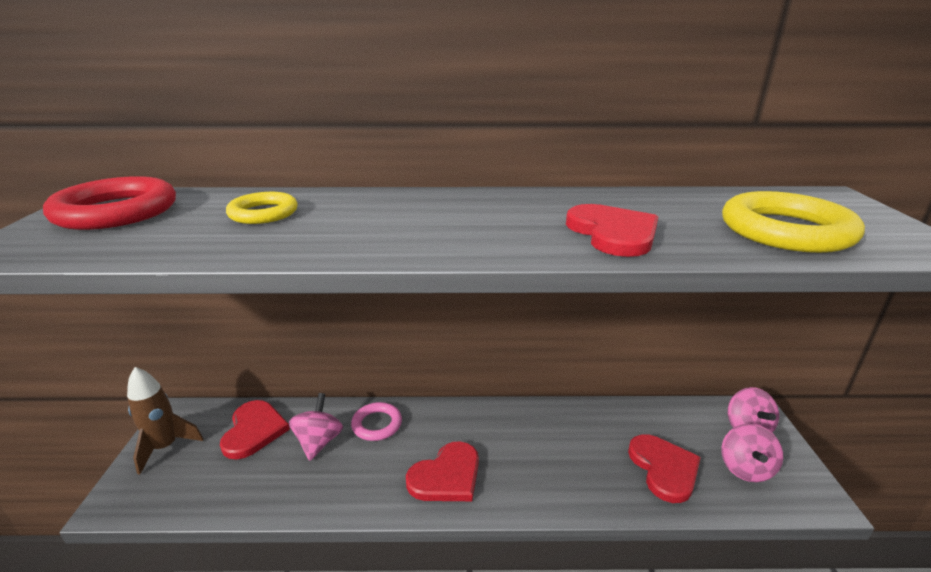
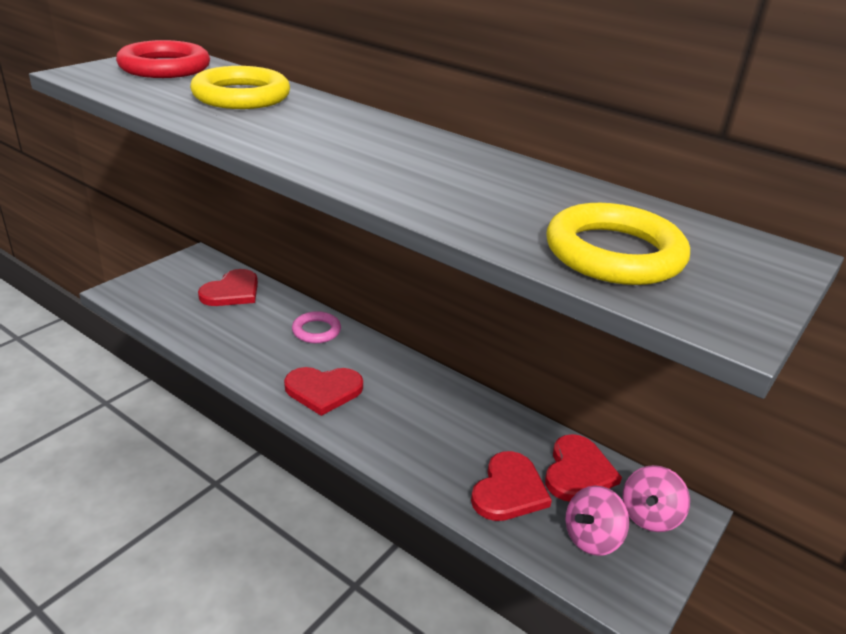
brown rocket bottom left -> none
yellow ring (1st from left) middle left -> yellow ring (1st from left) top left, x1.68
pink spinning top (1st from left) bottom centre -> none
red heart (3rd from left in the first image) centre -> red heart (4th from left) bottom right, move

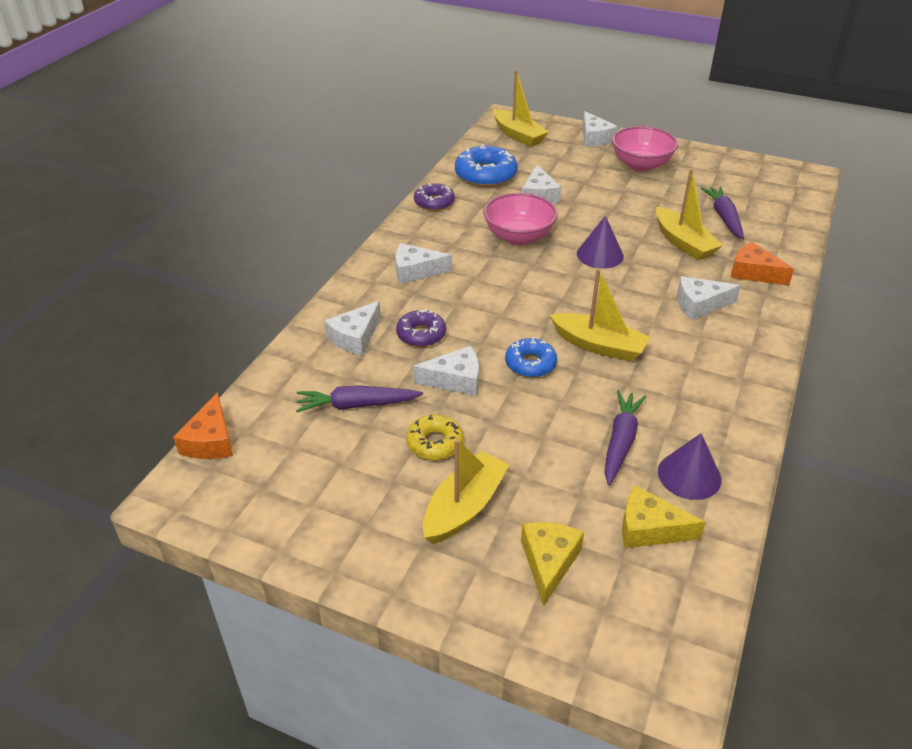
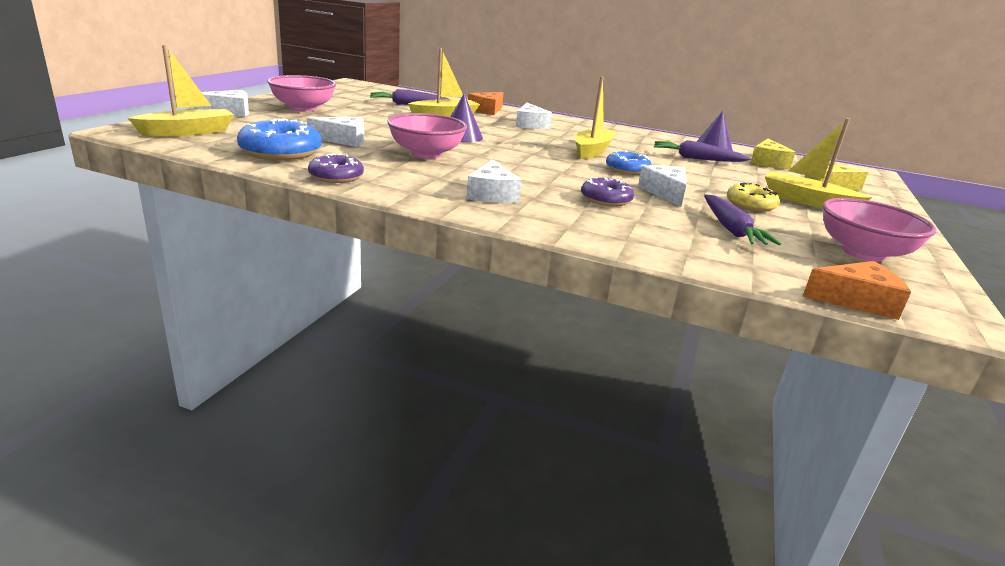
white cheese (1st from left) centre -> none
none -> pink bowl (3rd from left) middle right

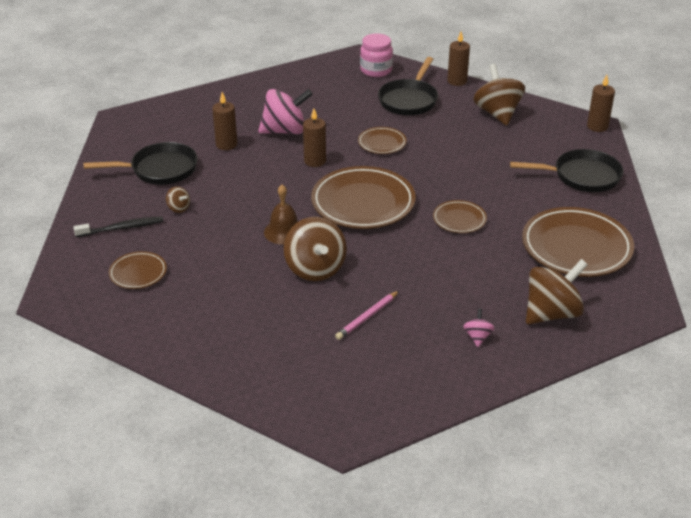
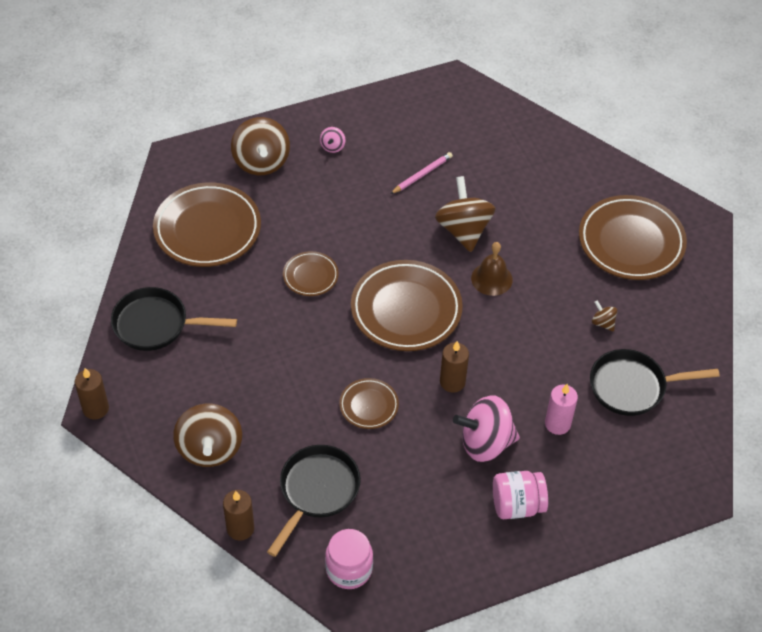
black toothbrush middle left -> none
brown plate (1st from left in the first image) middle left -> brown plate (5th from left) middle right, x1.97
brown candle (1st from left) top left -> pink candle middle right
brown spinning top (4th from left in the first image) middle right -> brown spinning top (2nd from left) top centre, 75 degrees counterclockwise
none -> pink jar (2nd from left) bottom right

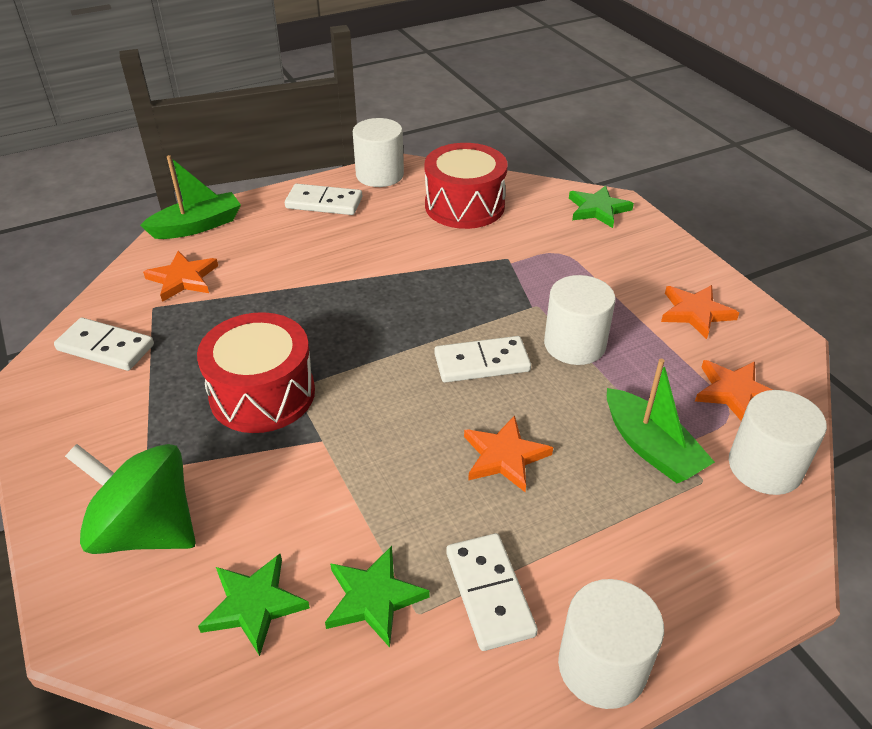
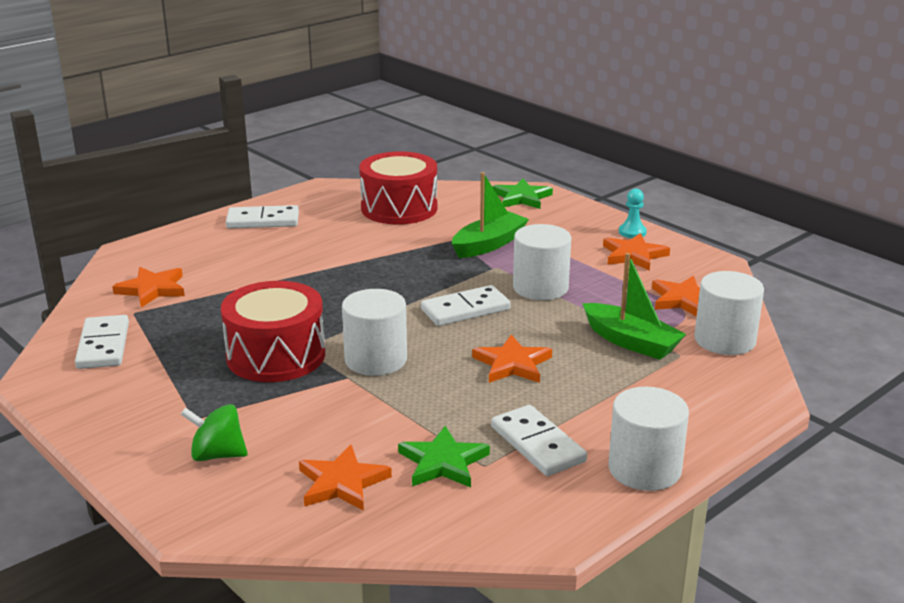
white domino (1st from left) middle left, 75 degrees clockwise
green spinning top bottom left, x0.56
green boat (1st from left) top left -> green boat (1st from left) centre, move
green star (1st from left) bottom left -> orange star (2nd from left) bottom centre
white cylinder (1st from left) top centre -> white cylinder (1st from left) centre, move
none -> turquoise pawn middle right

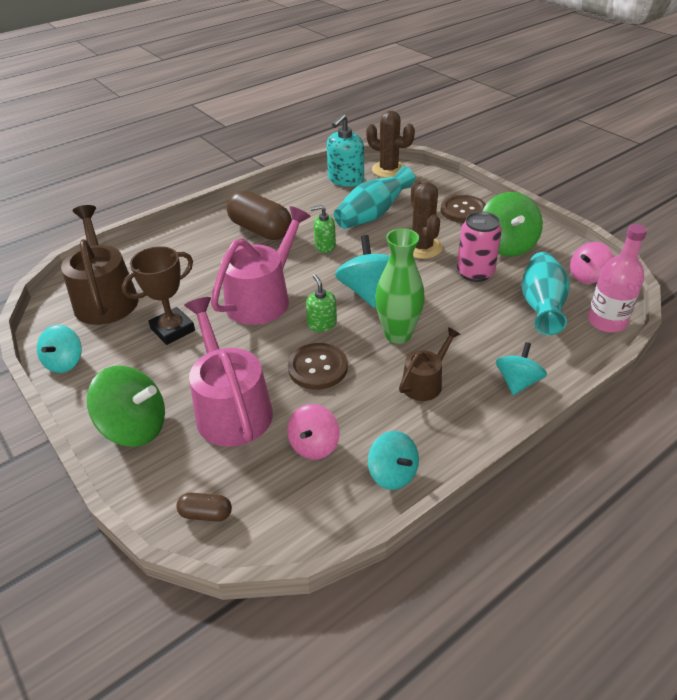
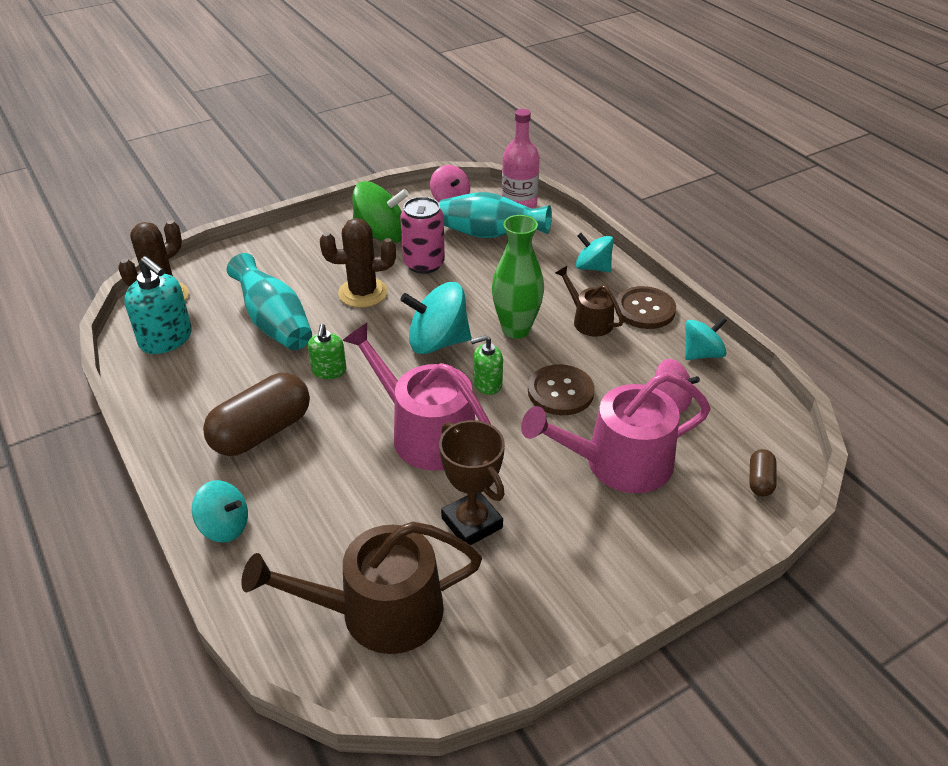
turquoise spinning top (1st from left) middle left -> turquoise spinning top (1st from left) bottom left, move
green spinning top (1st from left) middle left -> none
brown button (2nd from left) top right -> brown button (2nd from left) middle right, move

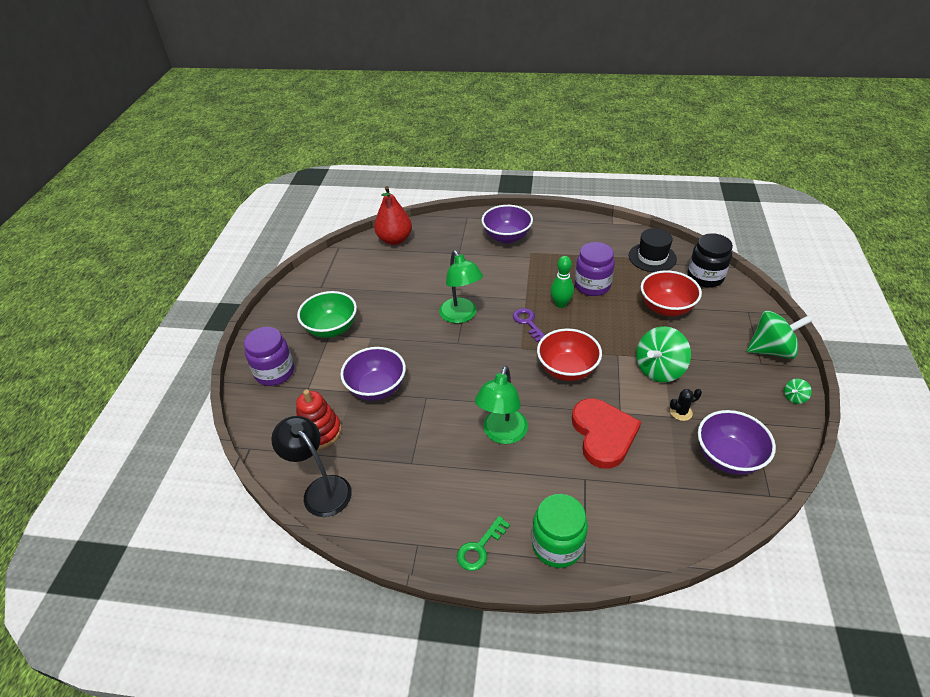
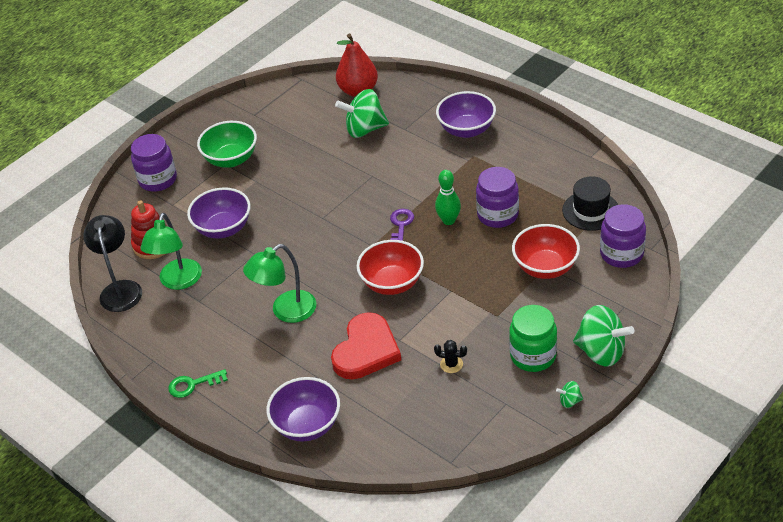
green lamp (1st from left) centre -> green lamp (1st from left) middle left, move
green jar bottom centre -> green jar middle right, move
green spinning top (1st from left) middle right -> green spinning top (1st from left) top centre, move
black jar middle right -> purple jar (3rd from left) middle right
purple bowl (3rd from left in the first image) middle right -> purple bowl (2nd from left) bottom centre, move

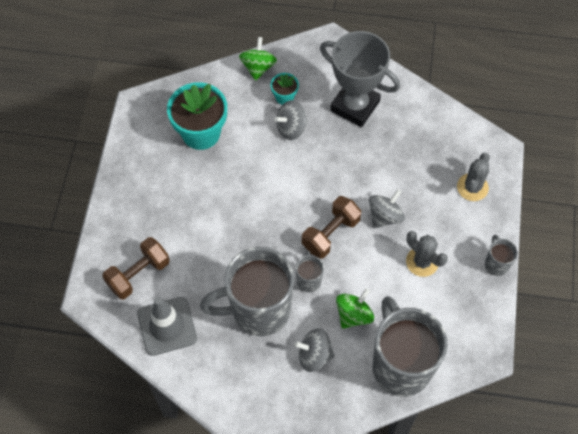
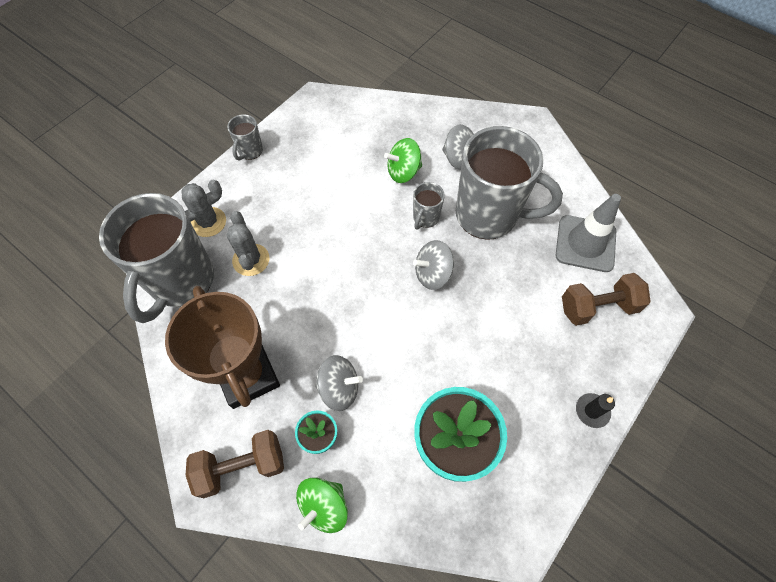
brown dumbbell (2nd from left in the first image) centre -> brown dumbbell (1st from left) bottom left, move
grey trophy top centre -> brown trophy middle left
grey spinning top (3rd from left in the first image) middle right -> grey spinning top (2nd from left) centre, move
grey mug (3rd from left in the first image) bottom right -> grey mug (1st from left) middle left, move
grey cactus (1st from left in the first image) middle right -> grey cactus (2nd from left) middle left, move
none -> black candle bottom right

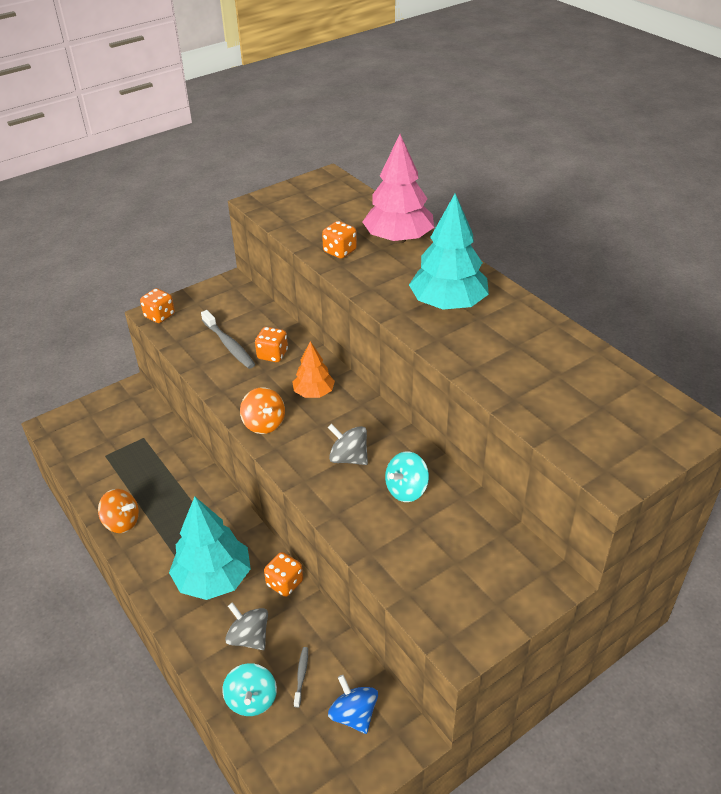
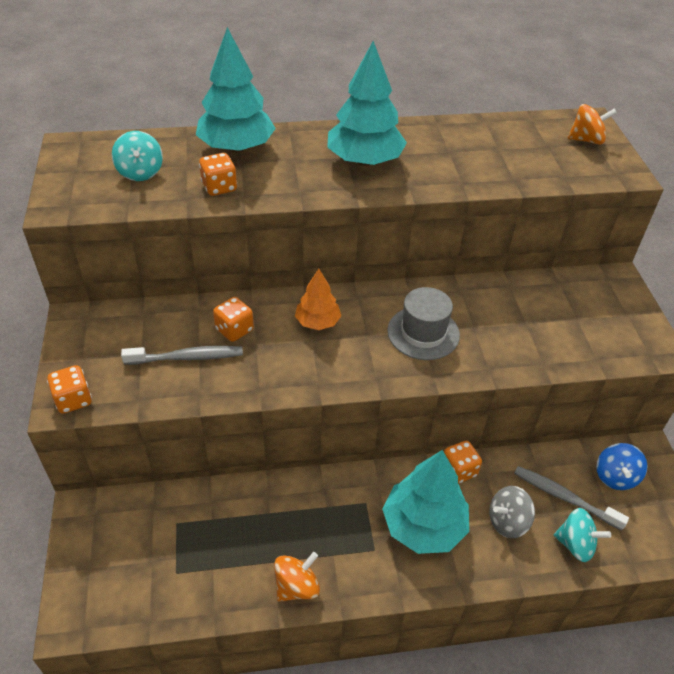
orange spinning top (2nd from left) centre -> orange spinning top (2nd from left) top right, move
grey toothbrush (2nd from left) bottom centre -> grey toothbrush (2nd from left) bottom right, x1.87
grey spinning top (2nd from left) centre -> grey hat centre
blue spinning top bottom centre -> blue spinning top bottom right, 75 degrees counterclockwise
pink tree top centre -> turquoise tree (1st from left) top centre
turquoise spinning top (2nd from left in the first image) centre -> turquoise spinning top (1st from left) top left, move

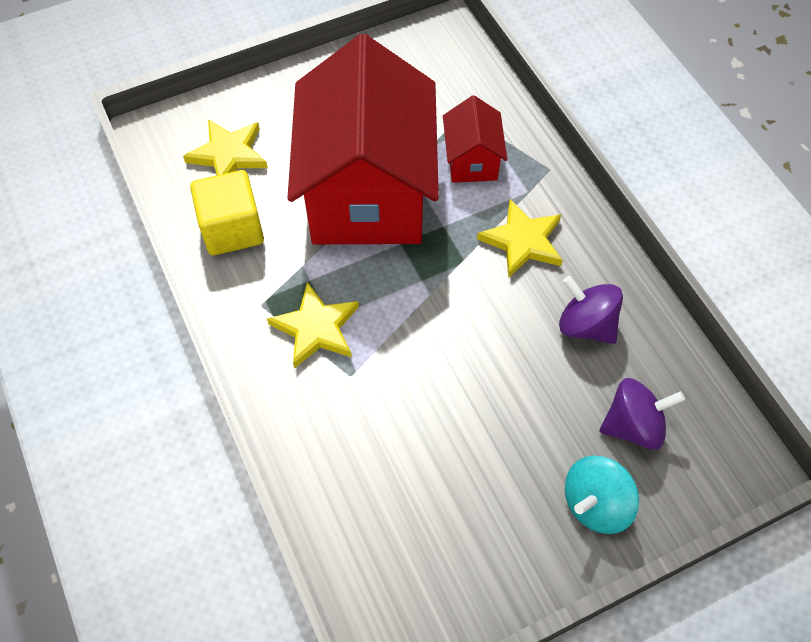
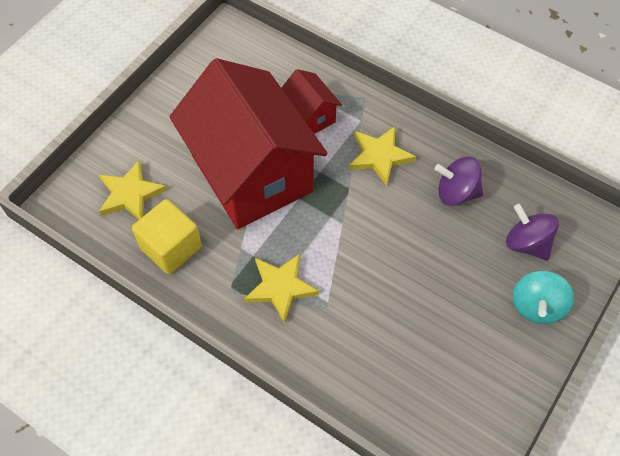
purple spinning top (2nd from left) middle right, 90 degrees counterclockwise

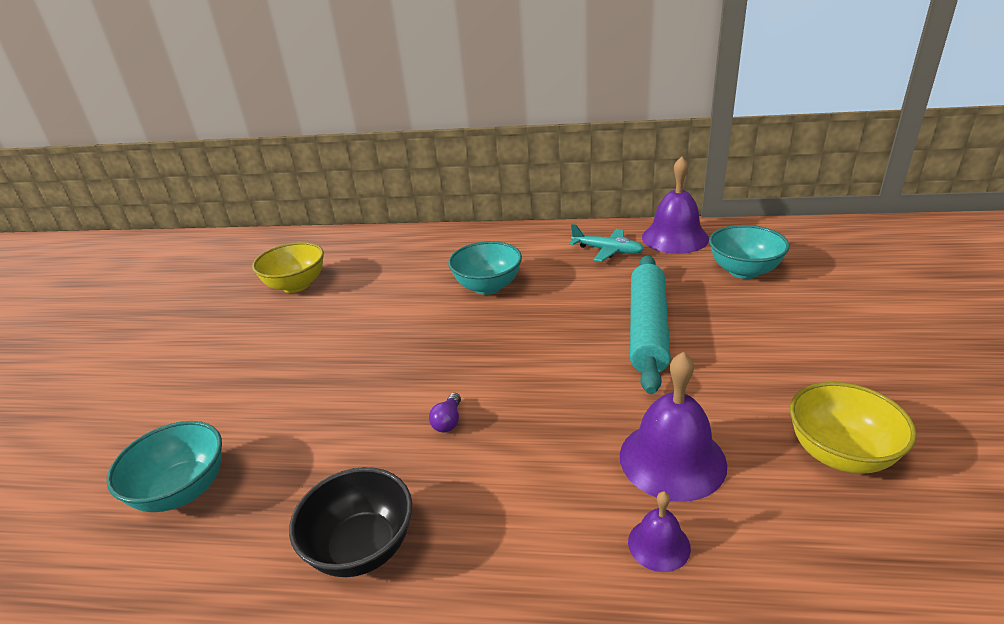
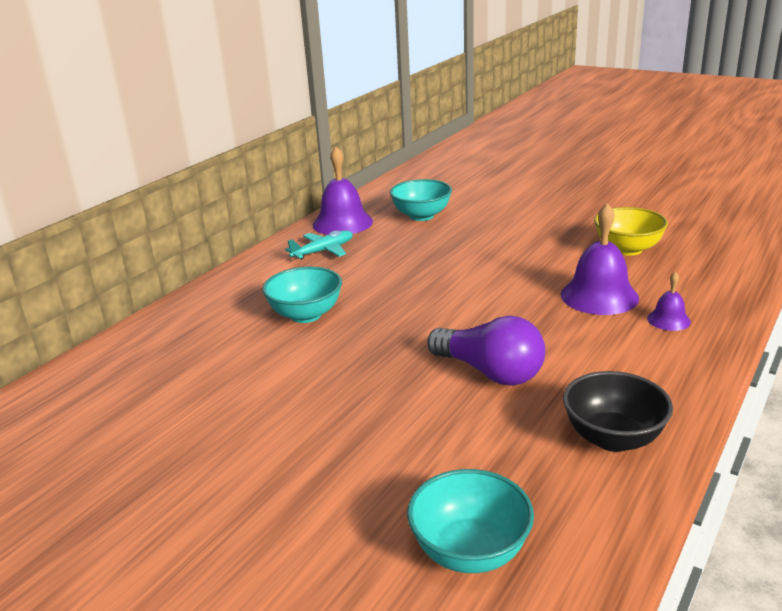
yellow bowl (1st from left) middle left -> none
purple light bulb centre, x2.44
turquoise rolling pin centre -> none

